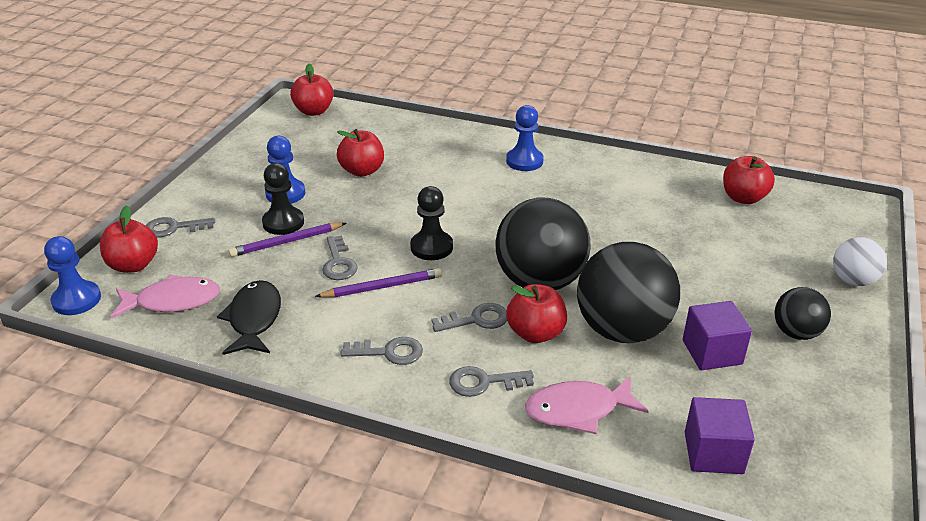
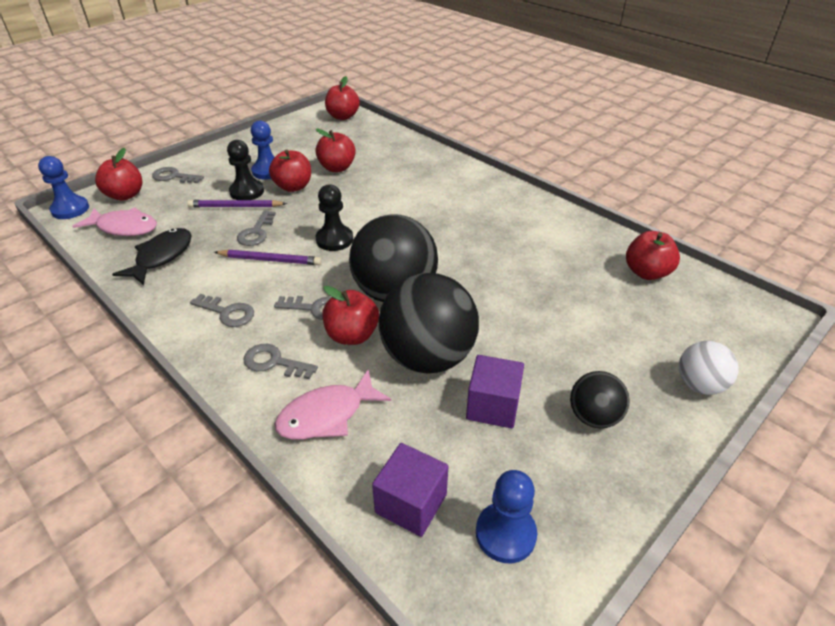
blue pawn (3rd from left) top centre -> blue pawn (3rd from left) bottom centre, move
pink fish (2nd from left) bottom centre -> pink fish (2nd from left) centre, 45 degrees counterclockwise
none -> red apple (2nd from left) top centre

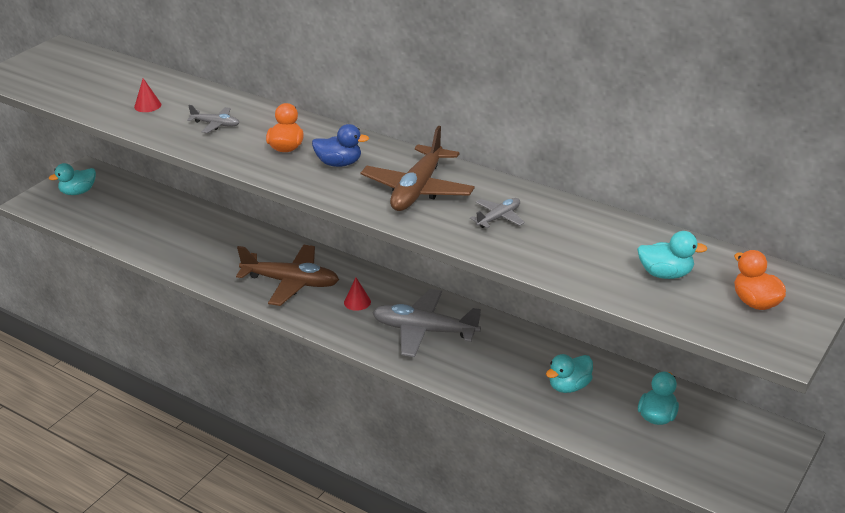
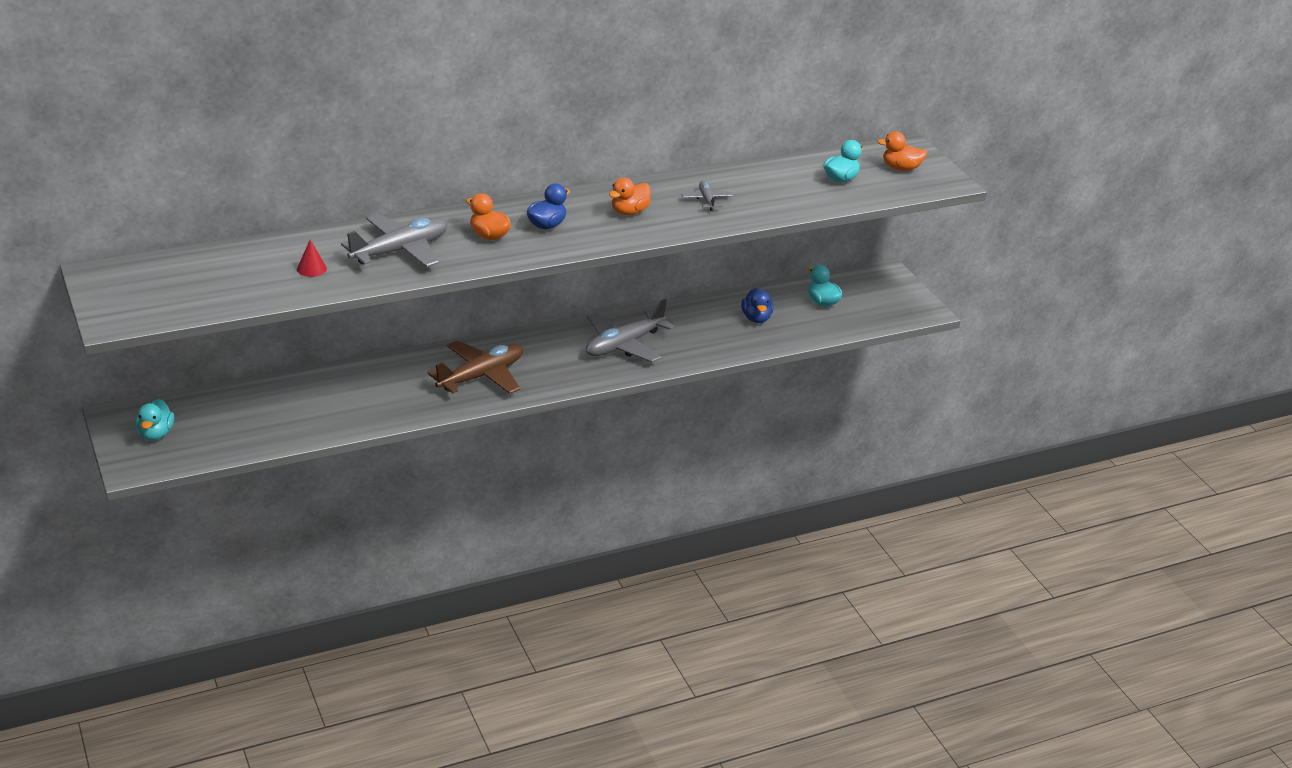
grey plane (1st from left) top left, x2.02
red cone (2nd from left) centre -> none
brown plane (2nd from left) top centre -> orange duck (2nd from left) top centre
turquoise duck (2nd from left) bottom right -> blue duck (2nd from left) centre

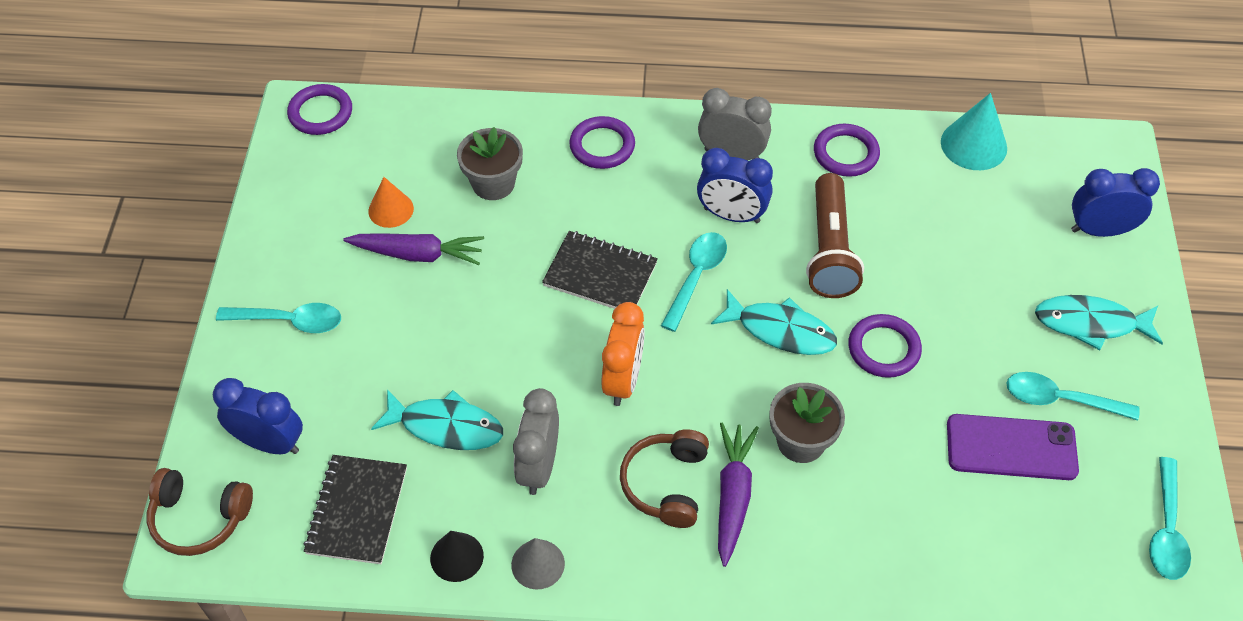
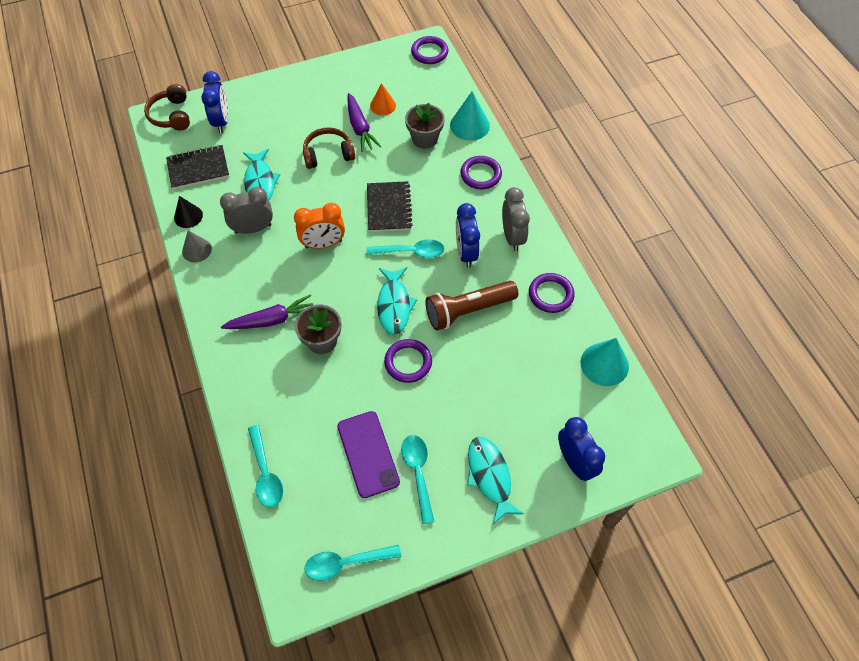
turquoise spoon (1st from left) middle left -> turquoise spoon (1st from left) bottom left, move
brown headphones (2nd from left) bottom centre -> brown headphones (2nd from left) top centre, move
none -> turquoise cone (1st from left) top centre

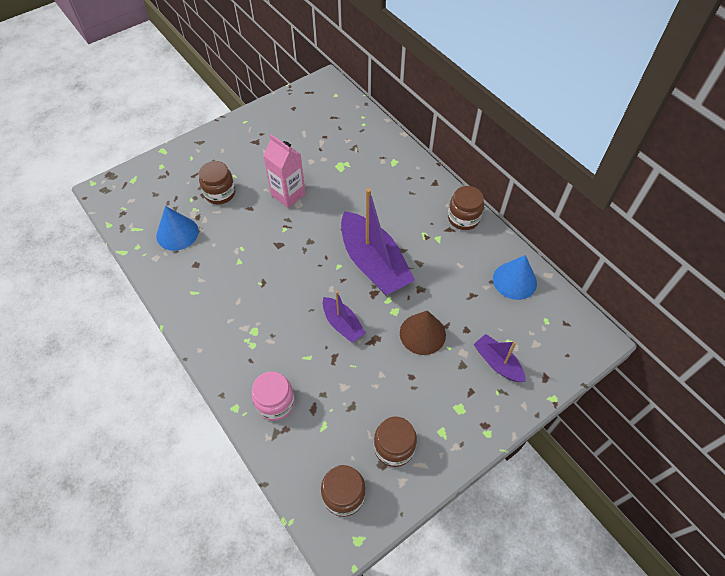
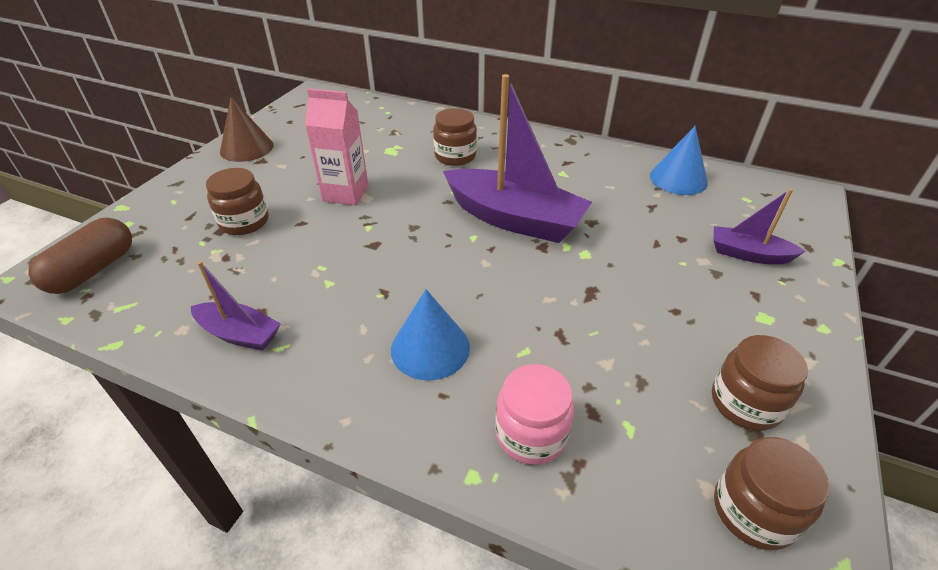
blue cone (1st from left) middle left -> blue cone (1st from left) centre, move
purple boat (1st from left) centre -> purple boat (1st from left) middle left, move
brown cone centre -> brown cone top left, move
brown jar (4th from left in the first image) centre -> brown jar (2nd from left) top centre, move
none -> brown capsule middle left

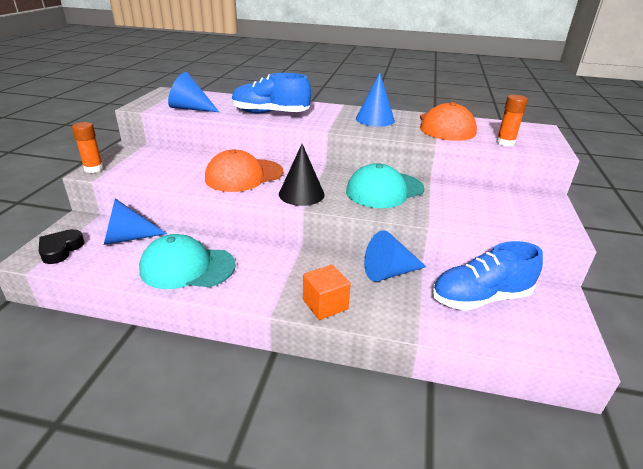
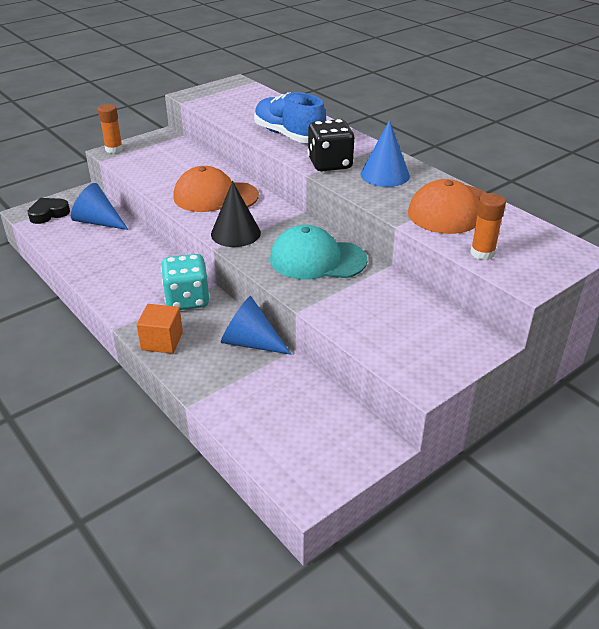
turquoise cap (1st from left) middle left -> none
blue cone (2nd from left) top left -> none
blue shoe (2nd from left) middle right -> none
none -> turquoise dice middle left
none -> black dice top centre

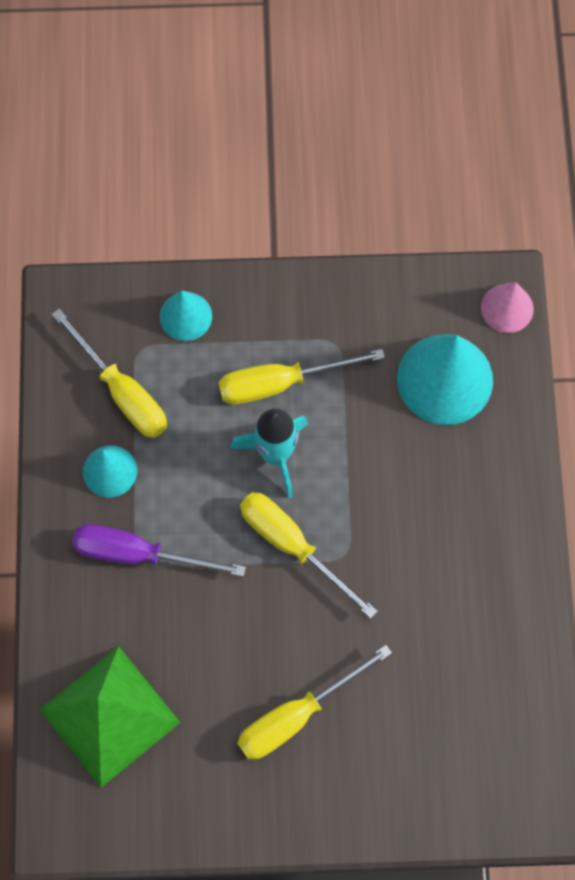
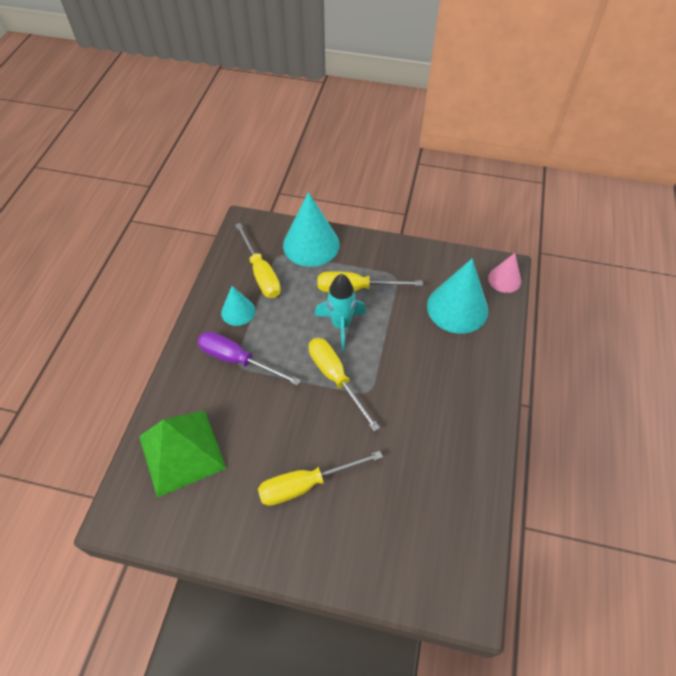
turquoise cone (2nd from left) middle left -> turquoise cone (2nd from left) centre, x1.80

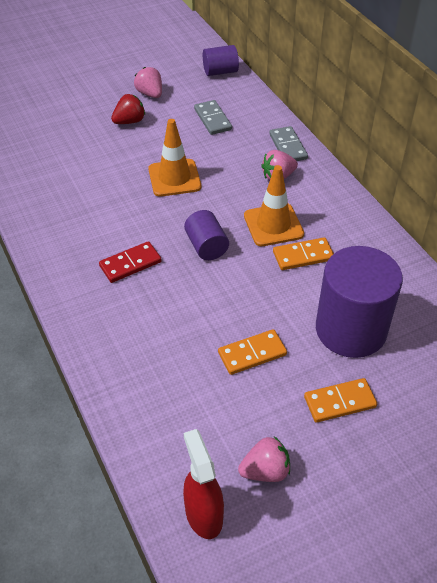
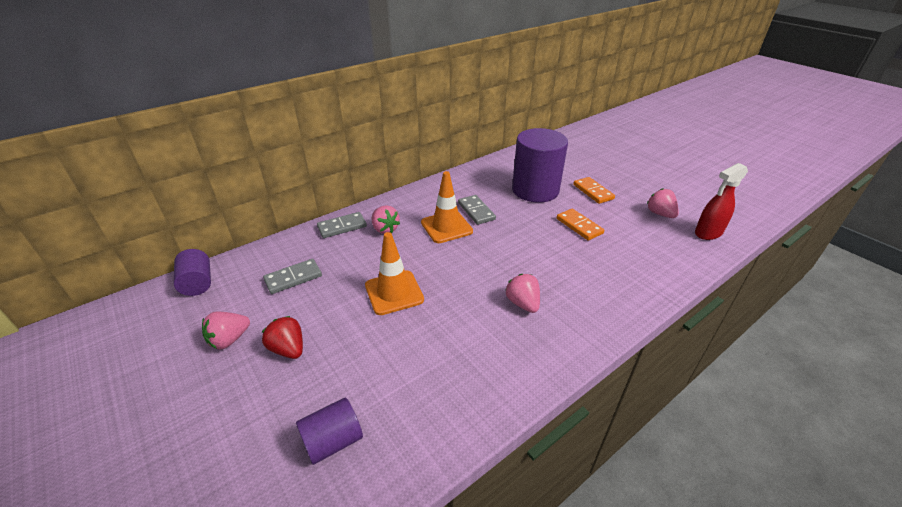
red domino middle left -> pink strawberry (3rd from left) centre
purple cylinder (1st from left in the first image) centre -> purple cylinder (2nd from left) bottom centre, move
orange domino (2nd from left) middle right -> grey domino (3rd from left) centre

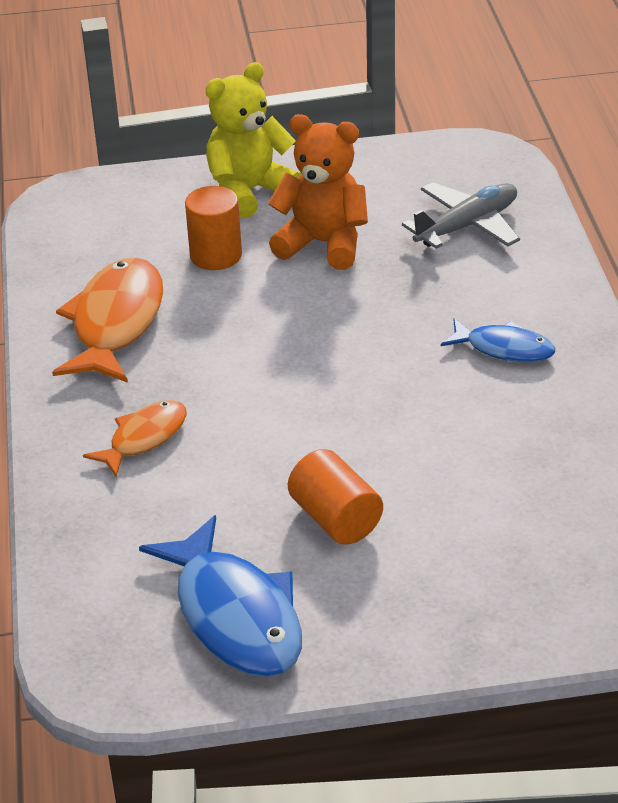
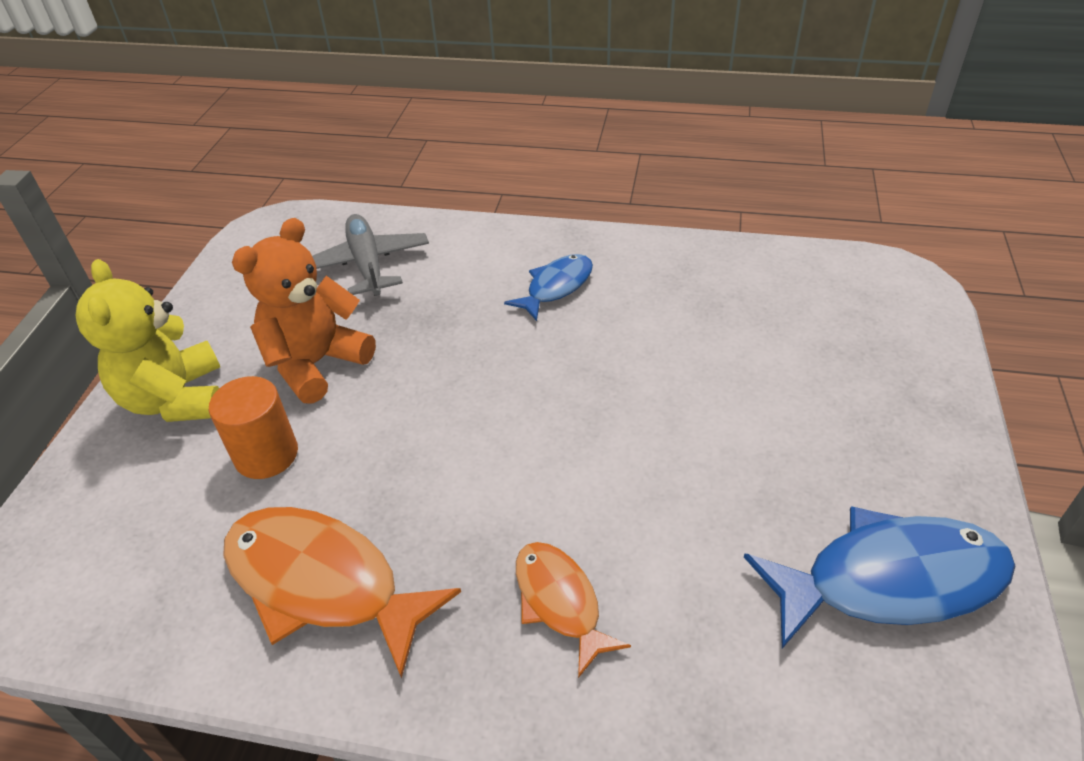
orange cylinder (2nd from left) centre -> none

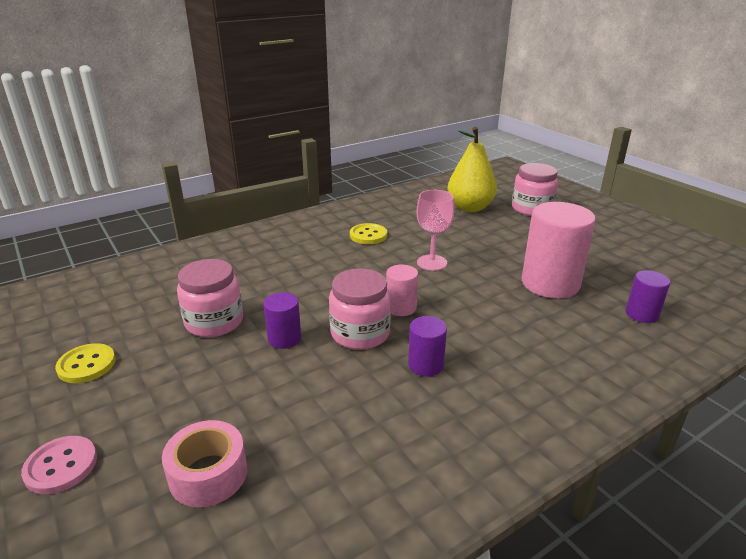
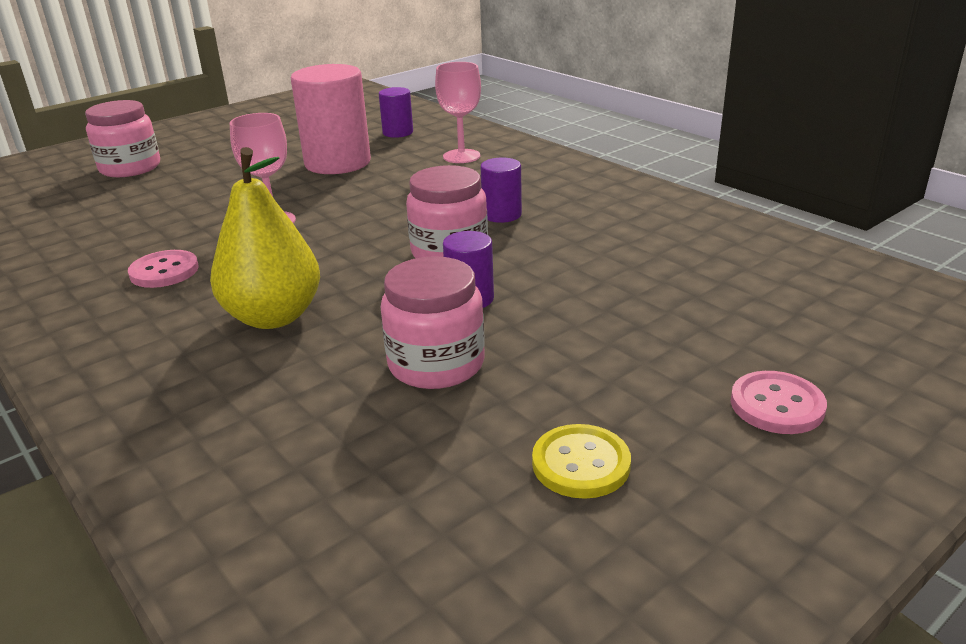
pink tape bottom left -> none
yellow button (2nd from left) centre -> pink button (1st from left) middle left
pink cylinder (1st from left) centre -> none
yellow pear top centre -> yellow pear middle left, move
none -> pink goblet (2nd from left) top centre

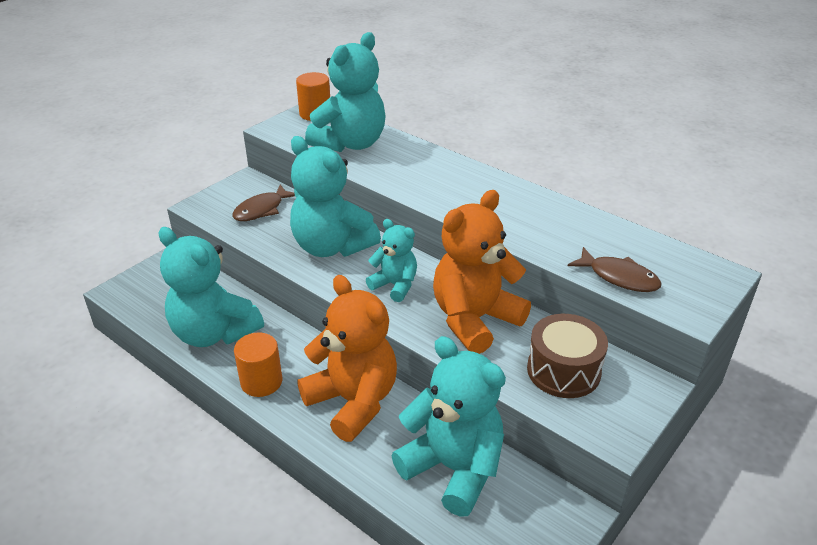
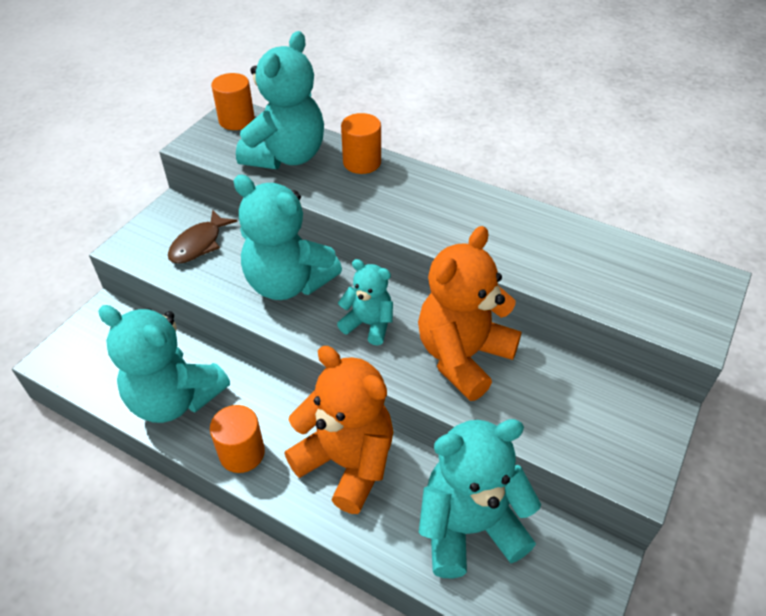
turquoise teddy bear (5th from left) bottom centre, 45 degrees counterclockwise
brown drum middle right -> none
brown fish (2nd from left) middle right -> none
none -> orange cylinder (3rd from left) top centre

